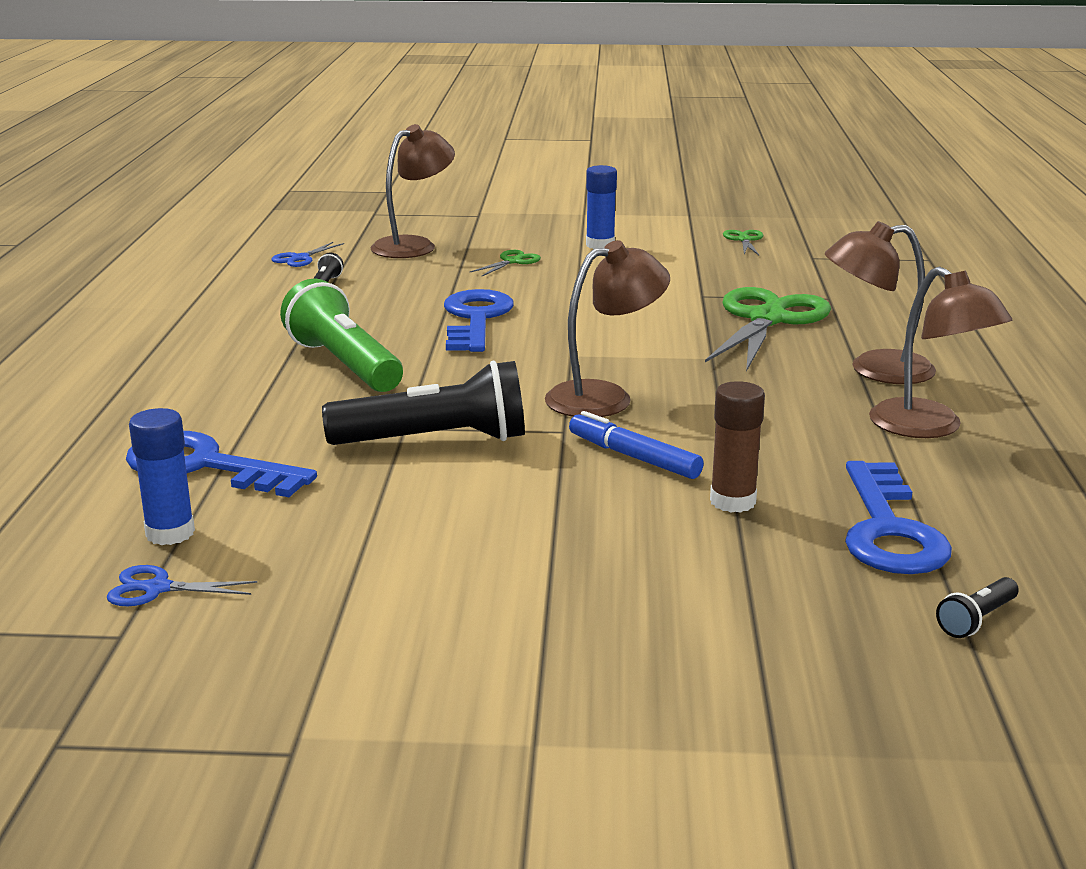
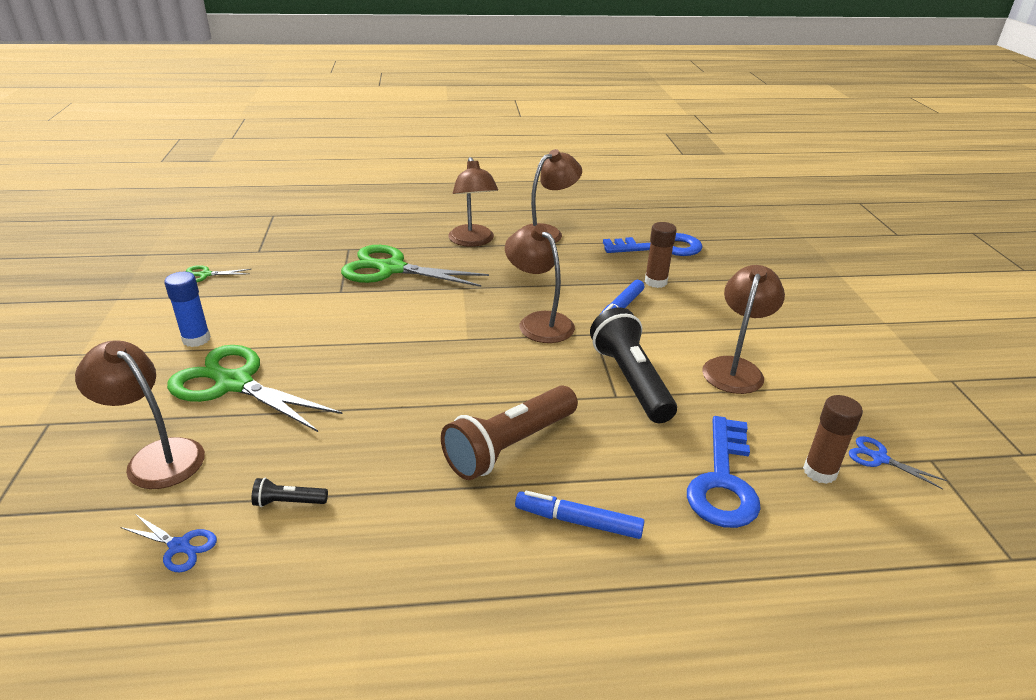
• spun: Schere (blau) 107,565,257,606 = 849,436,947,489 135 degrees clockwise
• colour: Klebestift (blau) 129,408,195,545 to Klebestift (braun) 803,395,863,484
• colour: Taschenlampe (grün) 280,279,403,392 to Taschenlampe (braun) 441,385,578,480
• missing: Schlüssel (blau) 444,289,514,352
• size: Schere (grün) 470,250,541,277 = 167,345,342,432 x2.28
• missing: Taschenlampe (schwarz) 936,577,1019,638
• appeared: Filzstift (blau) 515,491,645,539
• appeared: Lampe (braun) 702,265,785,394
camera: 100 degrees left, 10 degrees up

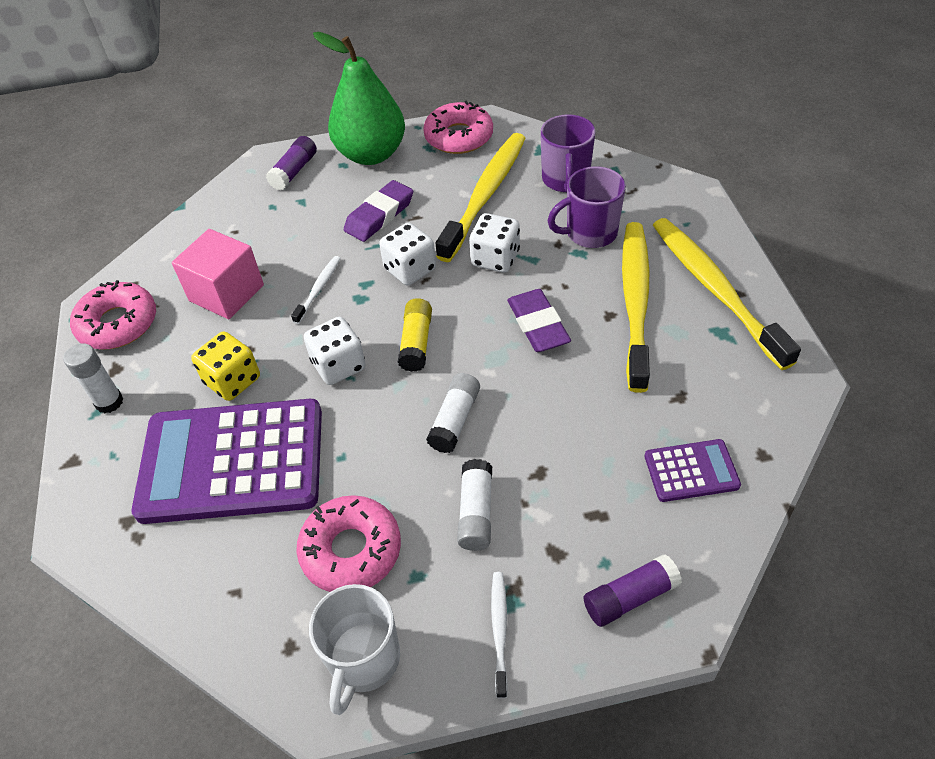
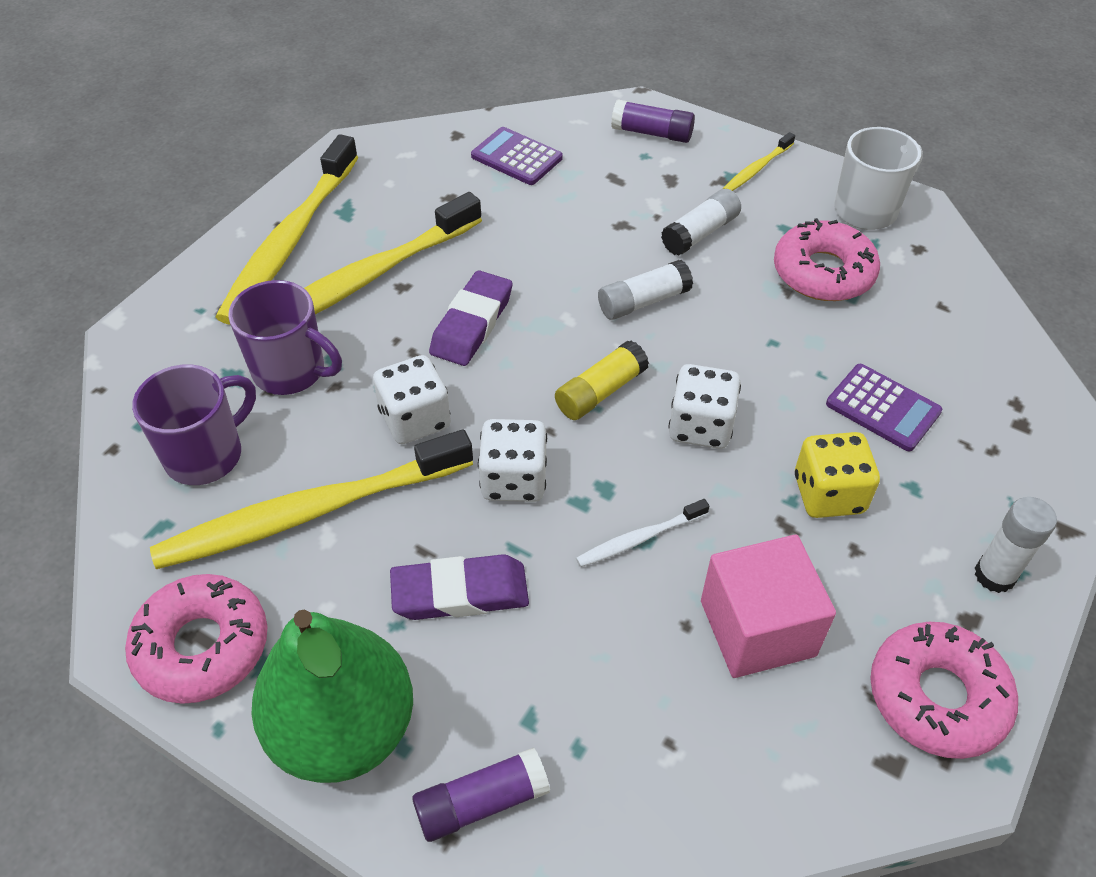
• size: Taschenrechner (lila) 132,399,322,524 = 826,364,942,451 x0.45
• colour: Zahnbürste (weiß) 491,572,508,698 to Zahnbürste (gelb) 723,132,795,191
camera: 140 degrees left, 0 degrees up

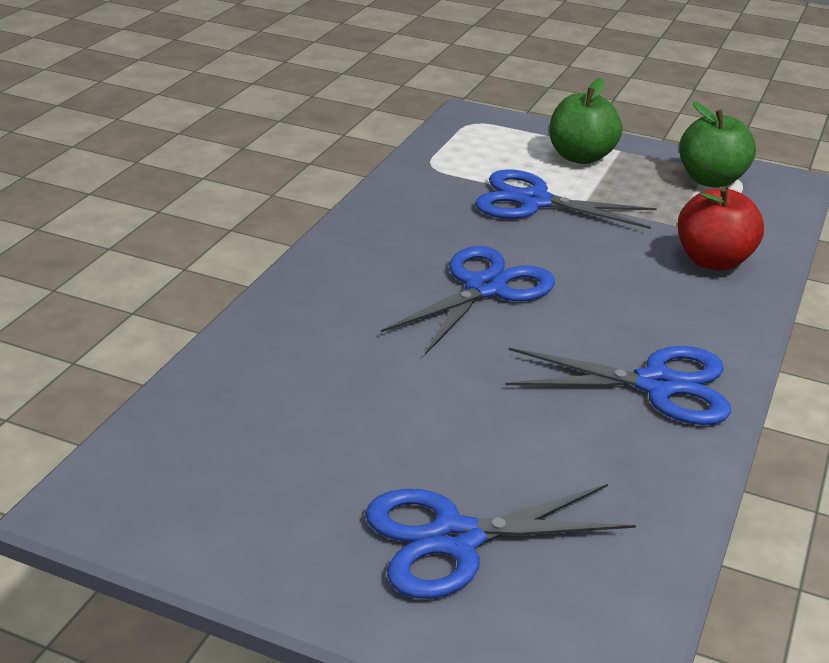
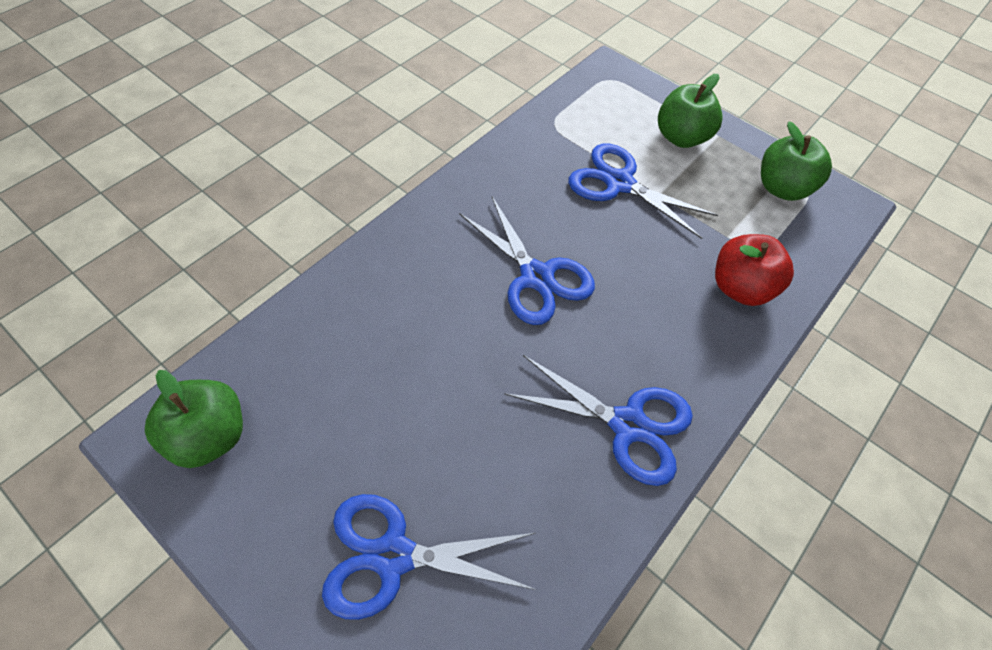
• spun: Schere (blau) 381,246,555,355 = 459,197,595,325 90 degrees clockwise
• appeared: Apfel (grün) 145,370,243,468
camera: 15 degrees right, 25 degrees up

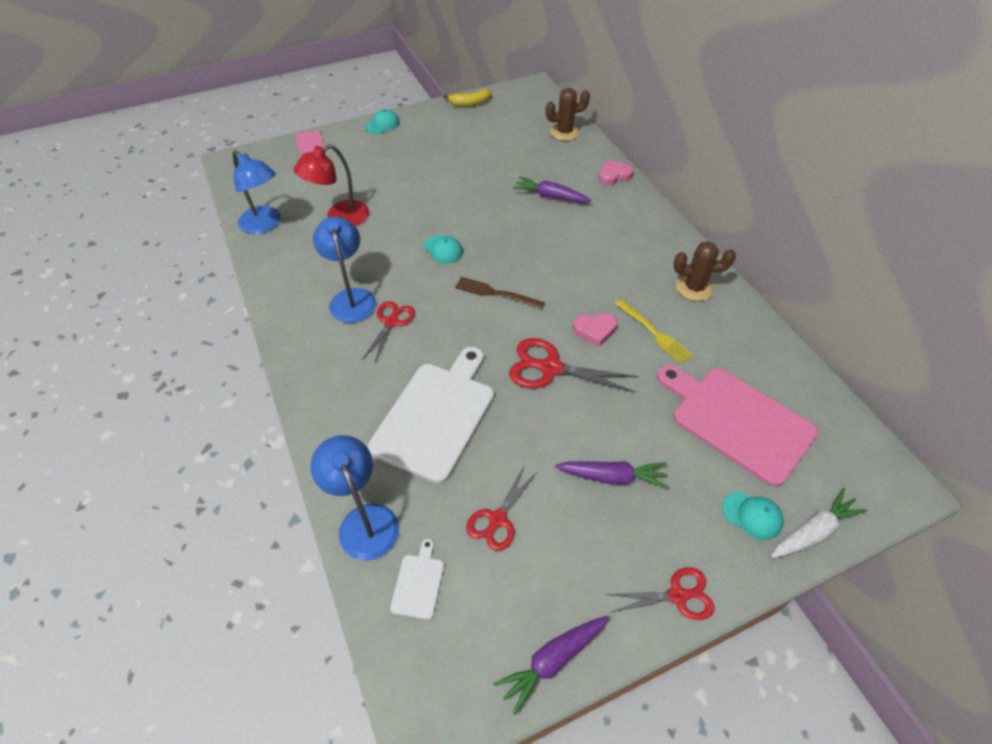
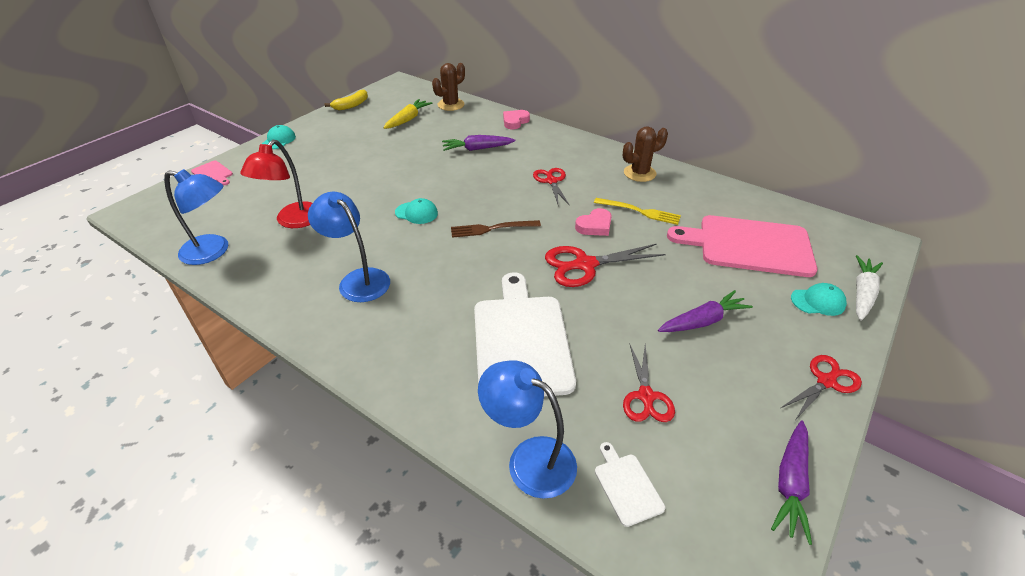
• relocated: Schere (rot) 362,301,415,362 to 533,168,570,206
• appeared: Karotte (gelb) 384,99,432,129
camera: 30 degrees left, 10 degrees down

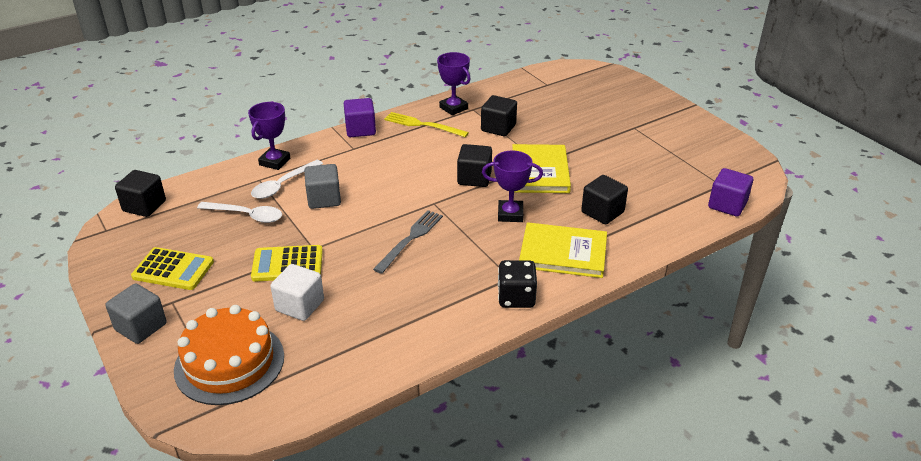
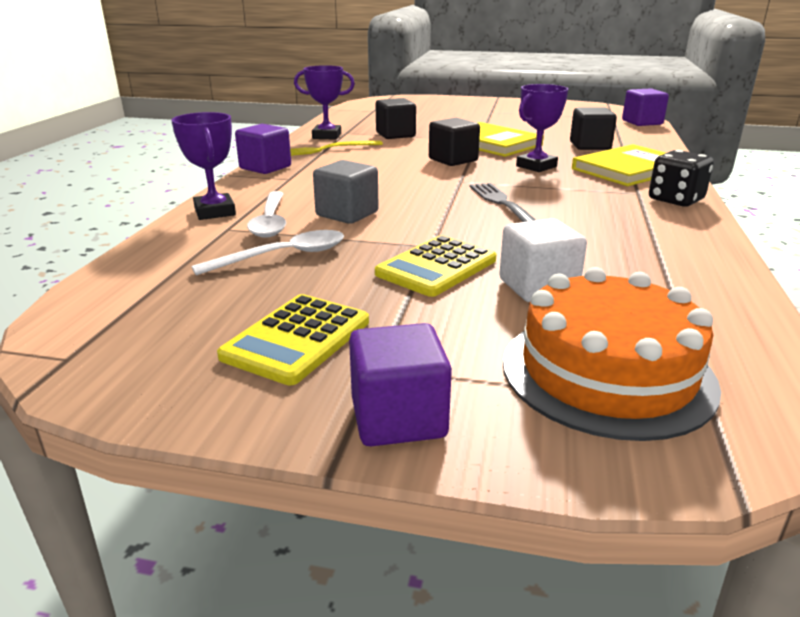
• colour: Kubus (grau) 106,283,167,344 to Kubus (lila) 349,323,452,446
• missing: Kubus (schwarz) 115,170,166,217
• spun: Taschenrechner (gelb) 131,247,214,290 = 217,294,369,385 150 degrees clockwise
camera: 45 degrees left, 10 degrees down

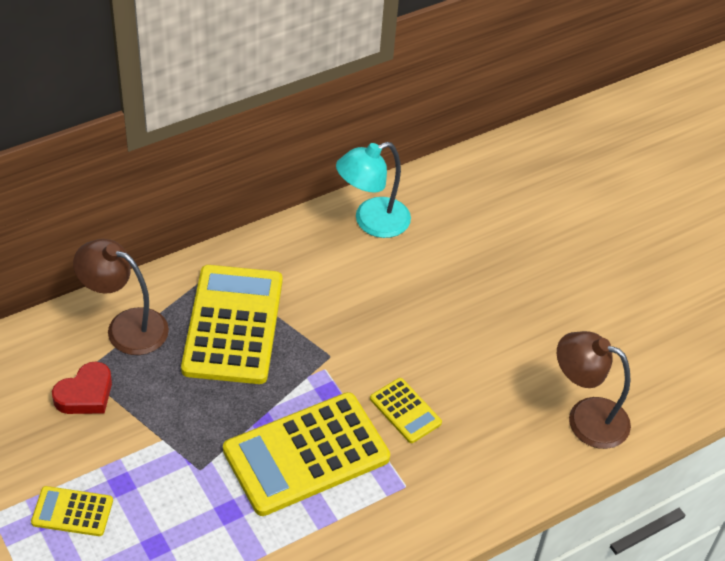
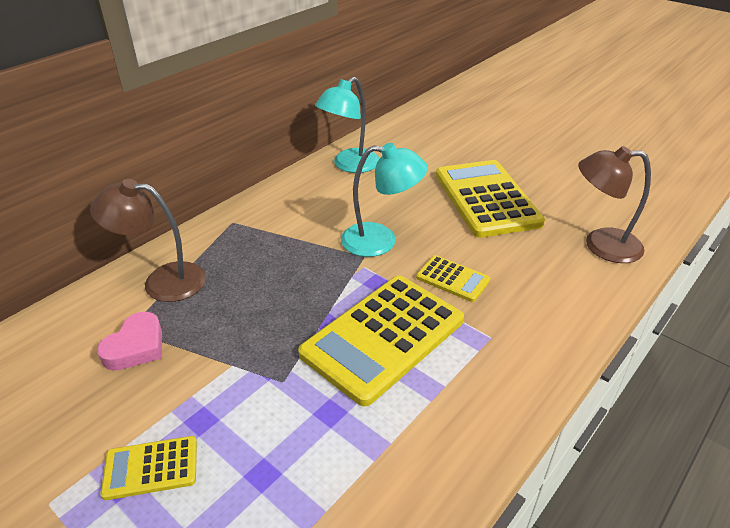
• colour: Herz (rot) 52,361,112,414 to Herz (rosa) 97,312,162,371
• relocated: Taschenrechner (gelb) 181,265,282,384 to 436,160,545,238
• appeared: Lampe (türkis) 341,143,428,257
camera: 15 degrees left, 10 degrees down

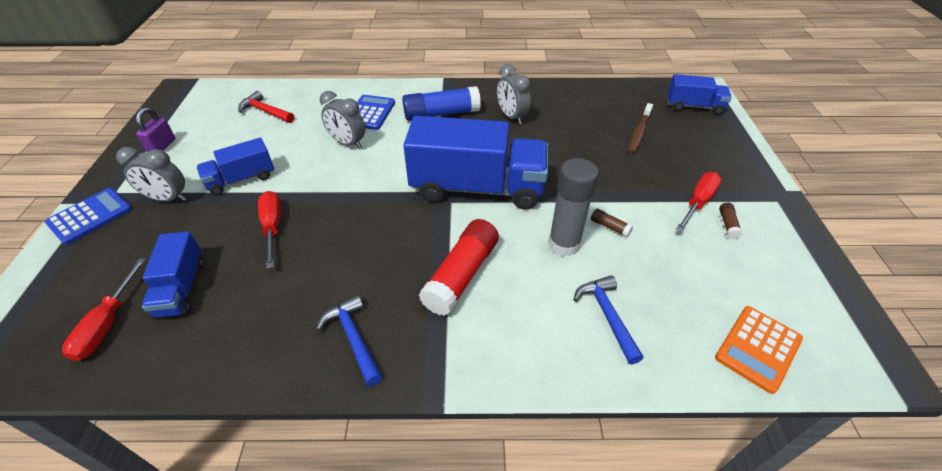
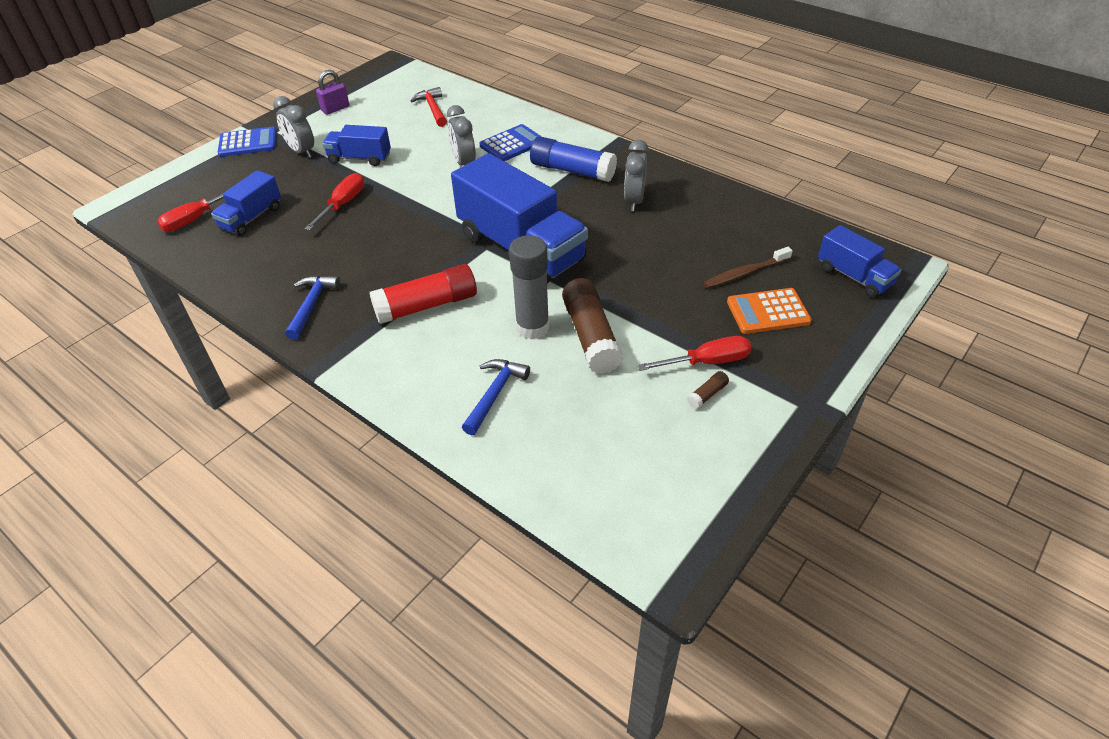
• size: Klebestift (braun) 591,209,633,237 = 562,278,623,374 x2.37
• relocated: Taschenrechner (orange) 715,306,803,394 to 727,288,812,334
camera: 40 degrees right, 0 degrees up

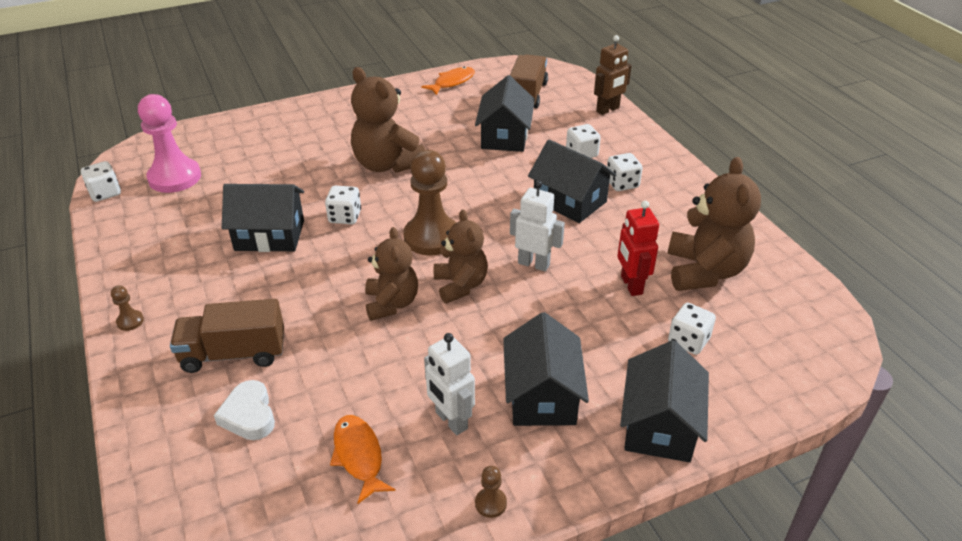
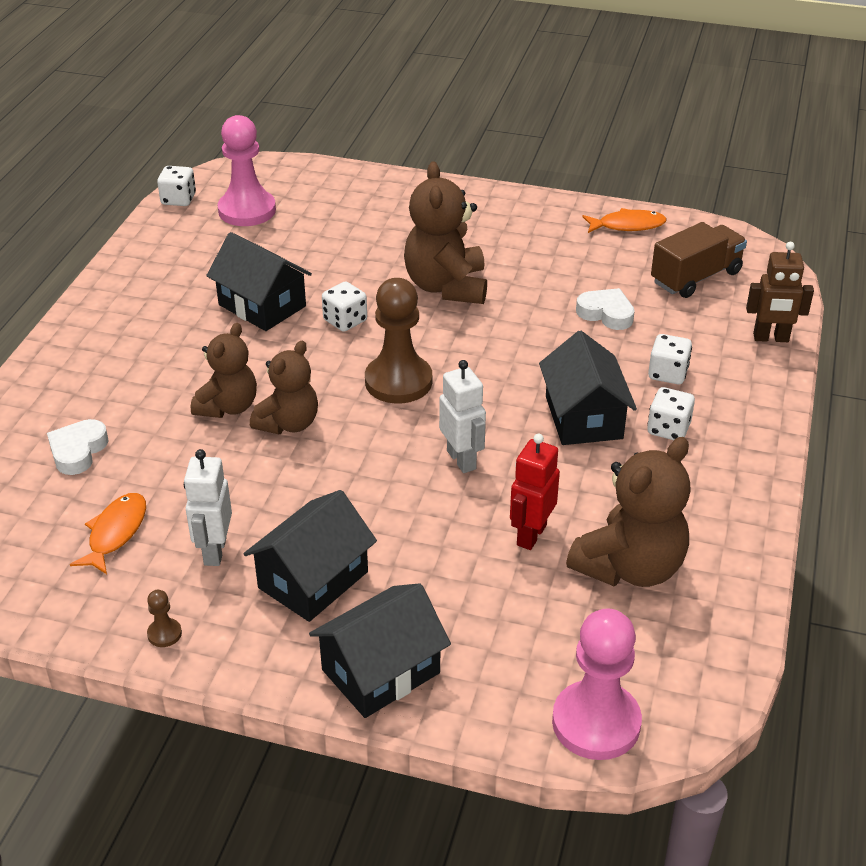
• missing: Bauer (braun) 111,285,144,331
• missing: Lastwagen (braun) 170,299,284,373
• relocated: Teddybär (braun) 434,209,488,303 to 191,323,257,418
• exchanged: Haus (schwarz) 475,75,535,152 to Herz (weiß) 576,288,635,330
• missing: Spielwürfel (weiß) 668,303,716,355
• appeared: Bauer (rosa) 552,609,642,760
camera: 40 degrees right, 0 degrees up

